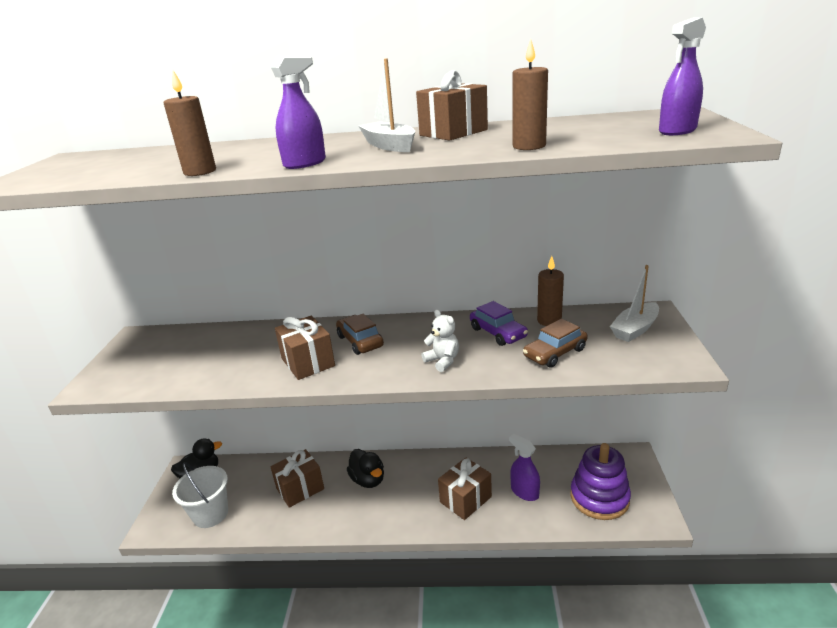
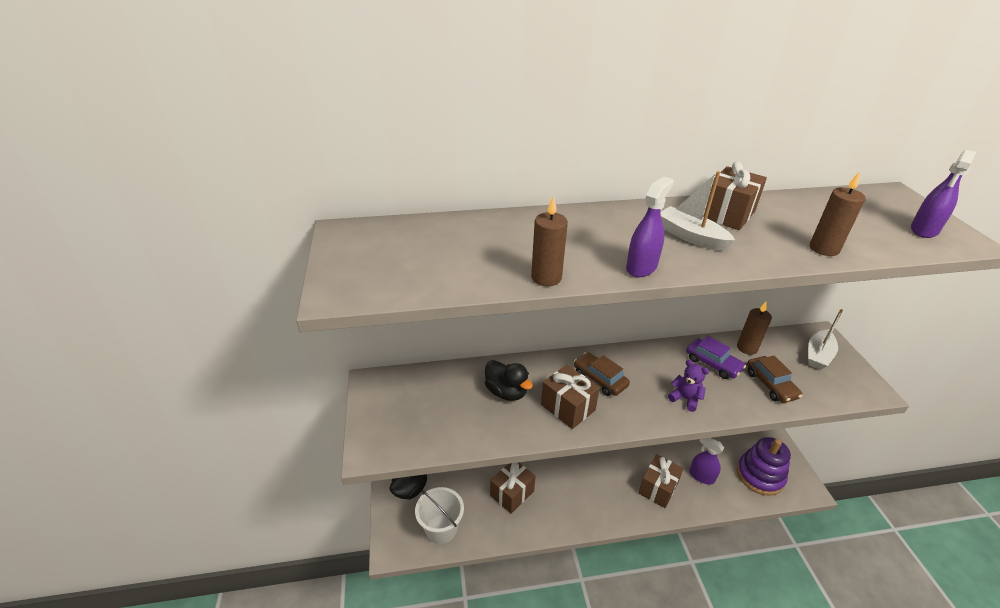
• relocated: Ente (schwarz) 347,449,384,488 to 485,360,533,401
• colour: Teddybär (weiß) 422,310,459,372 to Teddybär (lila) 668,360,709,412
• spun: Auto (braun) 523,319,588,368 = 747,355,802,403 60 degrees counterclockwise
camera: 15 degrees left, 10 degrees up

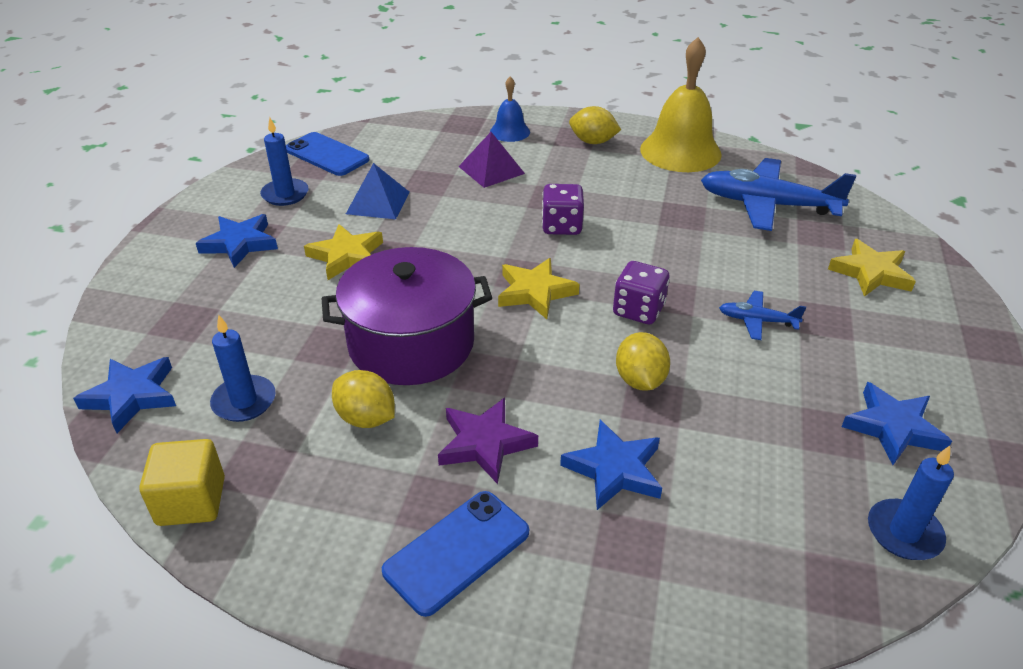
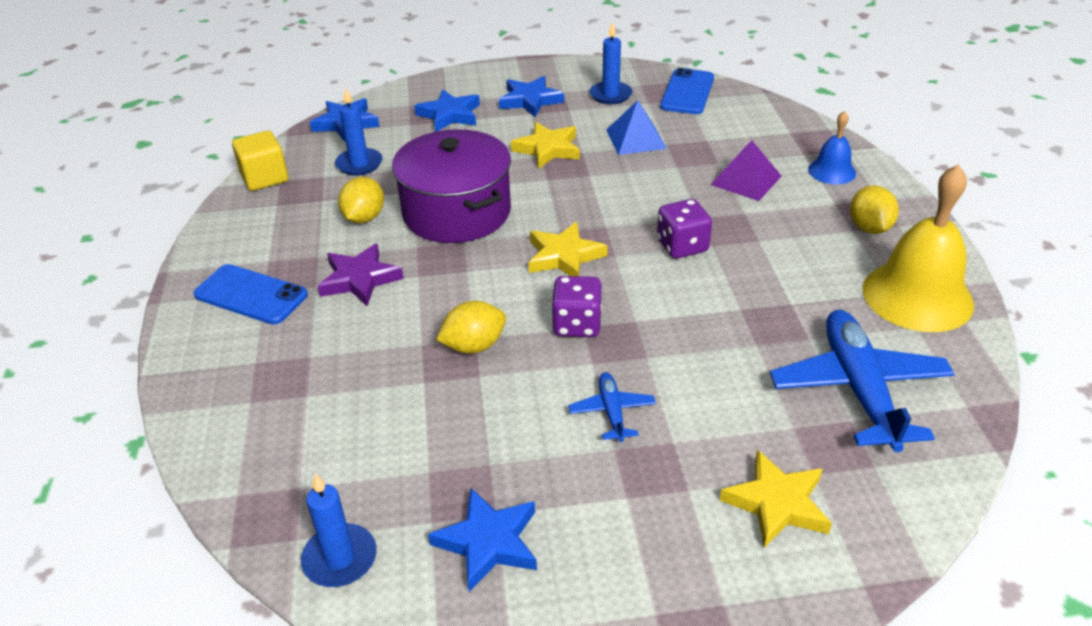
• relocated: Stern (blau) 560,420,662,510 to 414,89,480,132
camera: 70 degrees right, 0 degrees up

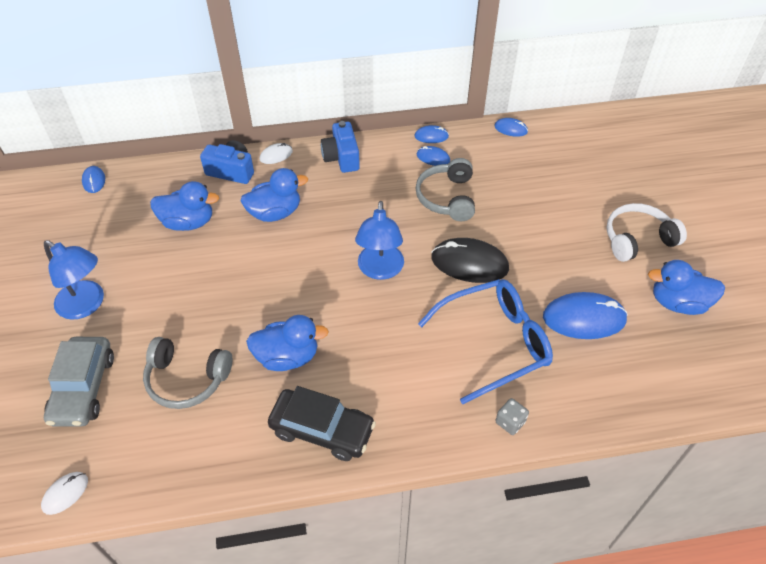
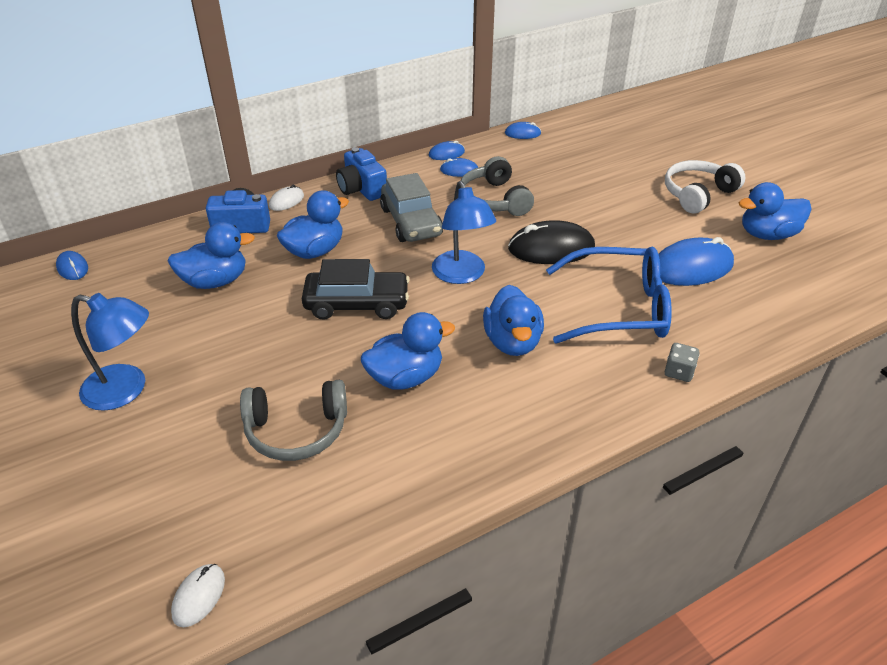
• relocated: Auto (grau) 44,337,114,427 to 380,173,443,242
• relocated: Auto (schwarz) 268,386,376,461 to 302,259,410,320
• spun: Brille (blau) 418,279,553,404 = 546,247,672,344 45 degrees clockwise
• appeared: Ente (blau) 483,285,544,356
camera: 20 degrees left, 10 degrees down

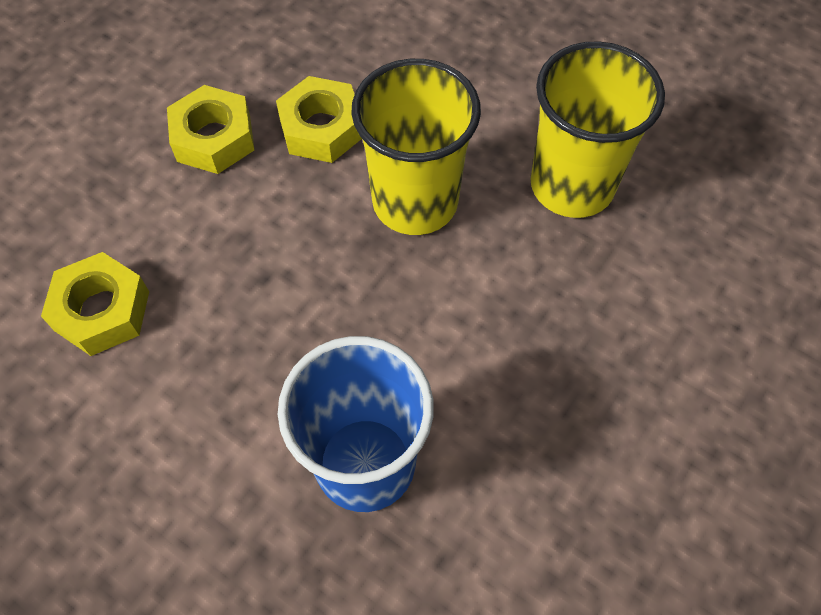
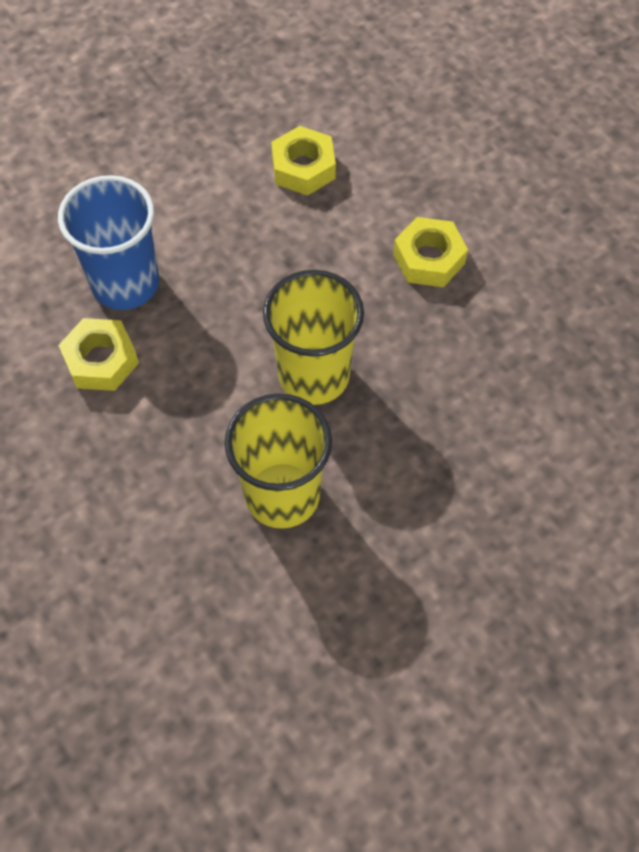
• relocated: Sechskantmutter (gelb) 276,76,362,163 to 58,318,139,391
camera: 110 degrees right, 0 degrees up

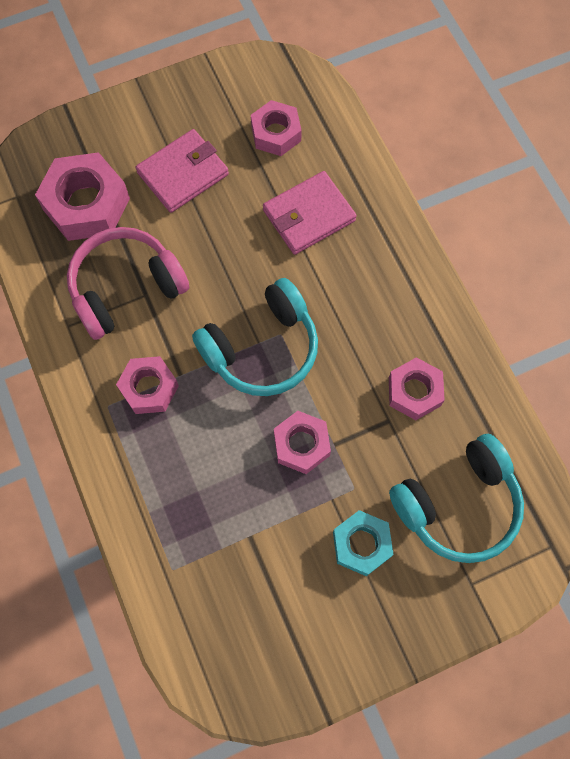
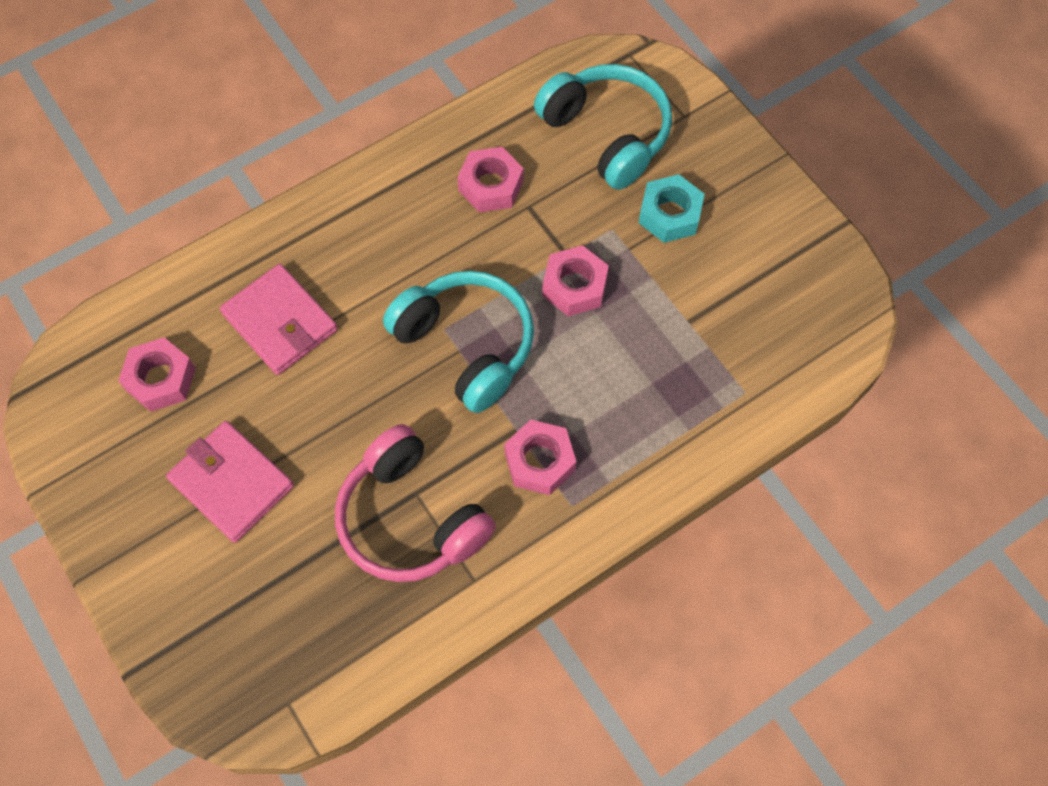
• missing: Sechskantmutter (rosa) 35,152,130,241
camera: 100 degrees left, 5 degrees down

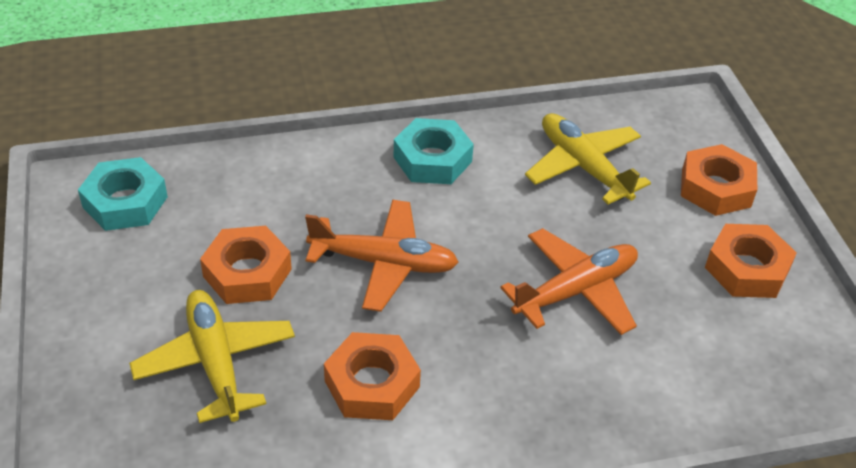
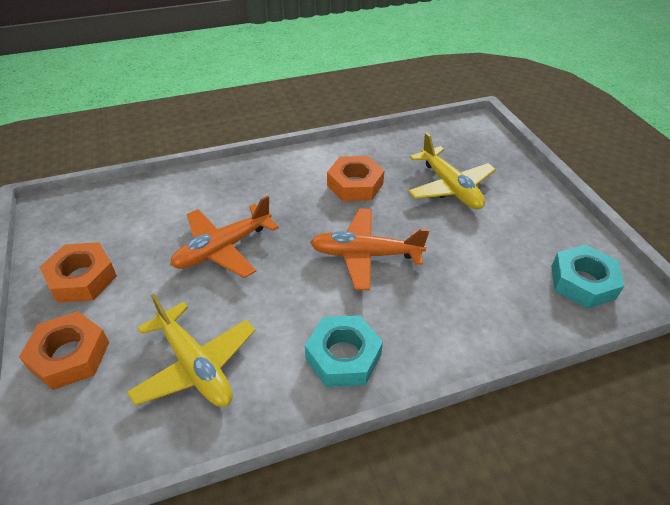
• missing: Sechskantmutter (orange) 200,226,292,304
camera: 175 degrees right, 0 degrees up

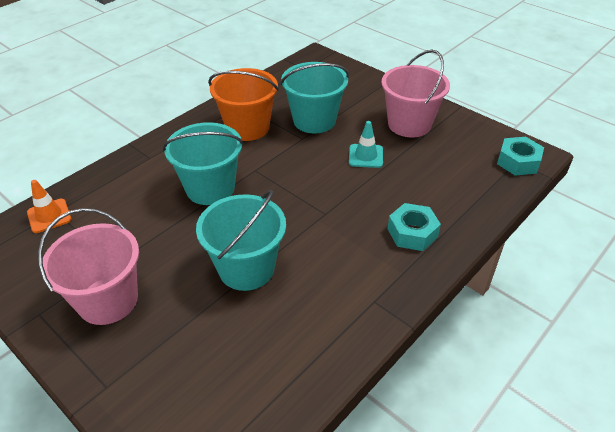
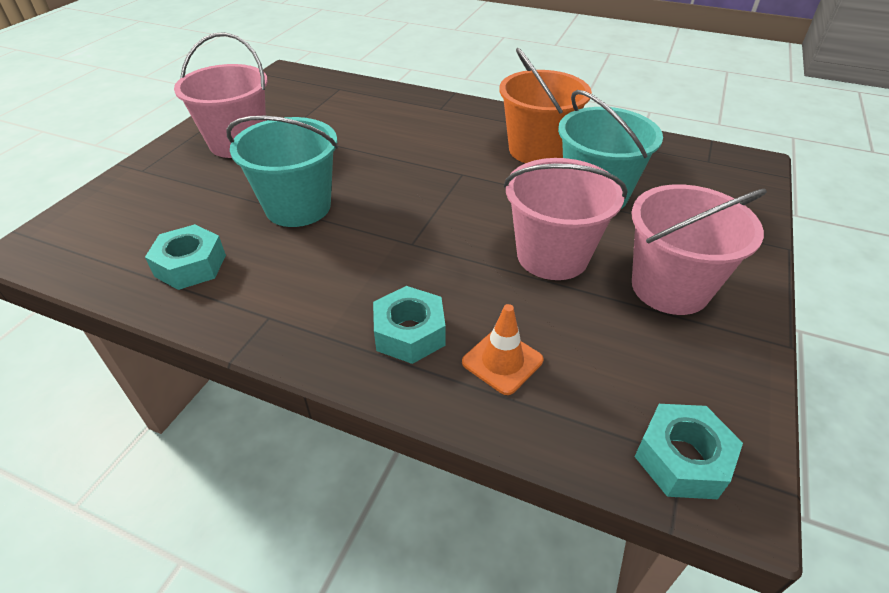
• relocated: Leitkegel (orange) 27,180,71,233 to 462,304,543,395
• missing: Eimer (türkis) 162,122,244,205
• exchanged: Leitkegel (türkis) 349,121,383,168 to Eimer (rosa) 504,158,628,280
• appeared: Sechskantmutter (türkis) 145,224,226,290
camera: 70 degrees right, 0 degrees up

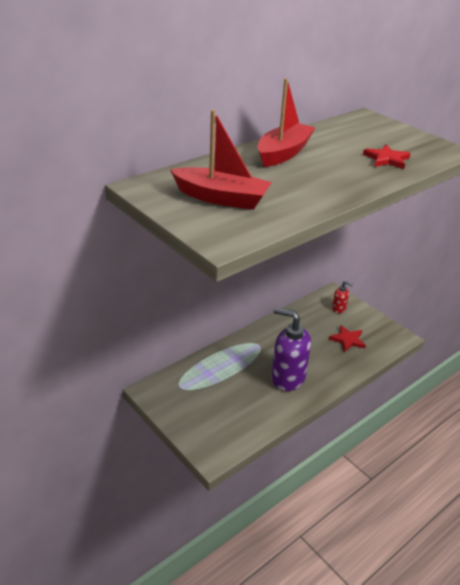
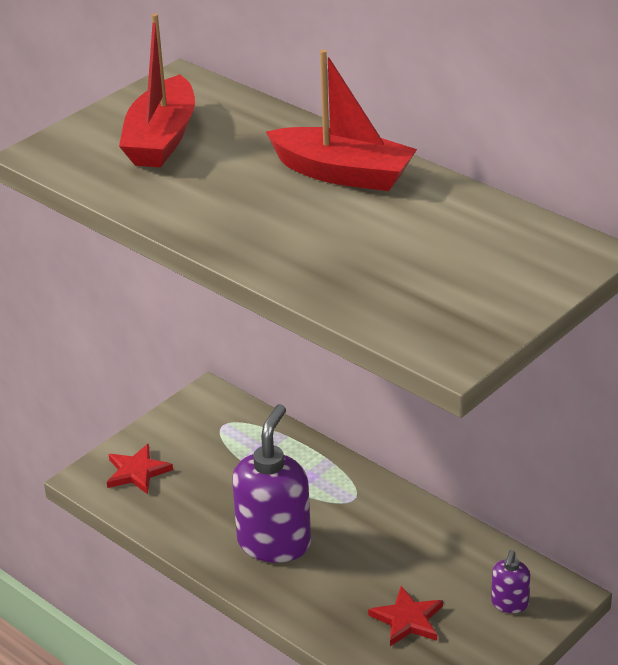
• colour: Seifenspender (rot) 332,281,353,313 to Seifenspender (lila) 491,550,530,613
• relocated: Stern (rot) 363,145,411,169 to 107,444,173,494
camera: 85 degrees right, 0 degrees up

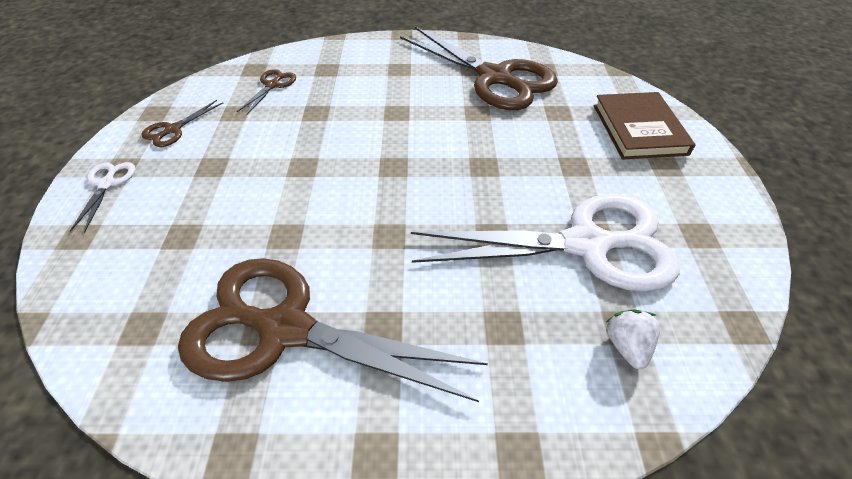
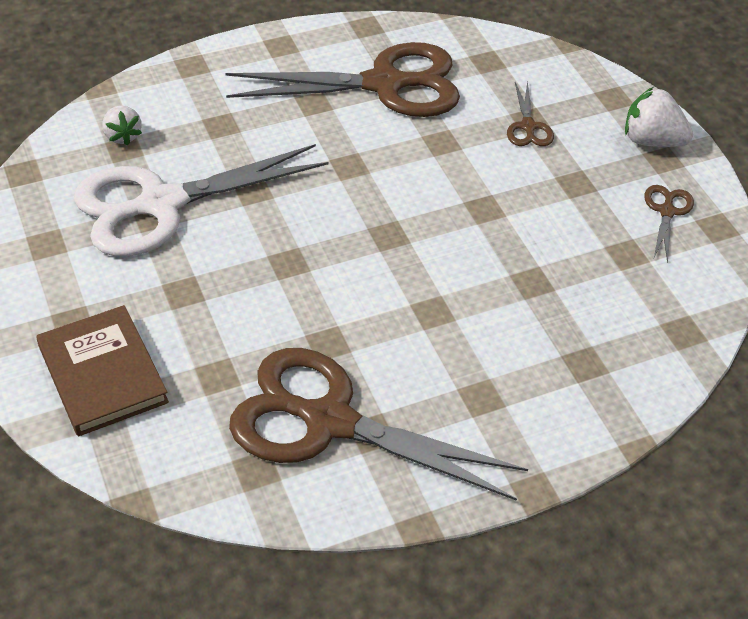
• exchanged: Schere (weiß) 69,162,135,233 to Erdbeere (weiß) 625,87,693,147
• relocated: Schere (braun) 237,69,296,115 to 507,80,554,146
camera: 155 degrees right, 0 degrees up

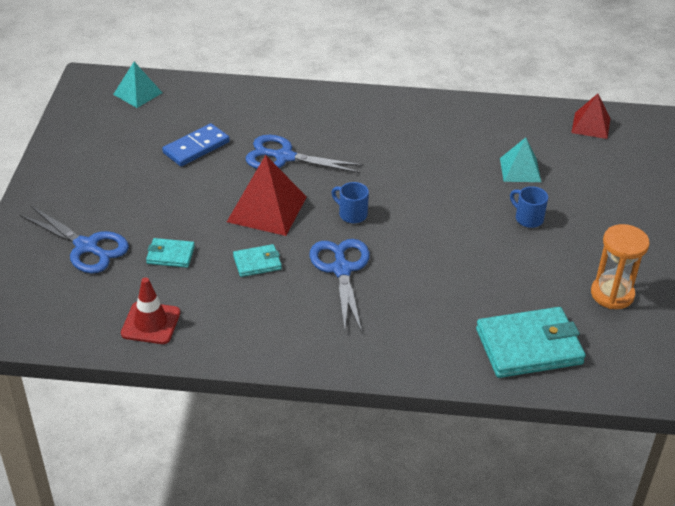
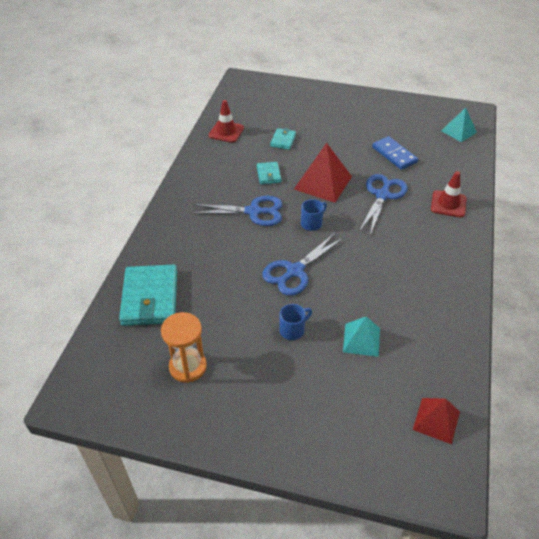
• relocated: Schere (blau) 19,205,129,274 to 262,233,344,296
• appeared: Leitkegel (rot) 431,171,467,218
camera: 100 degrees right, 5 degrees up

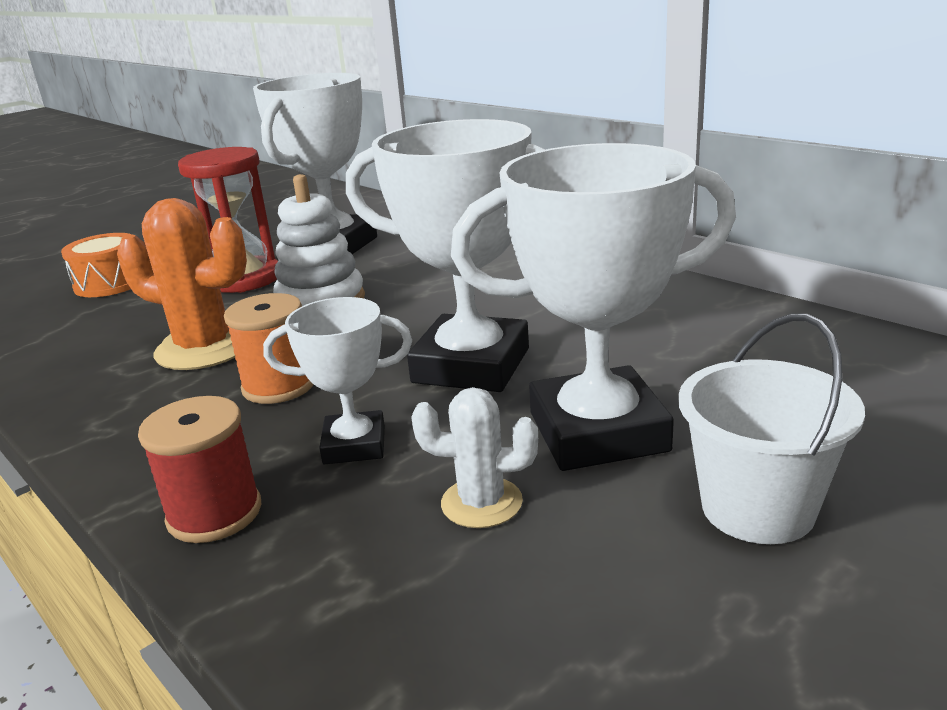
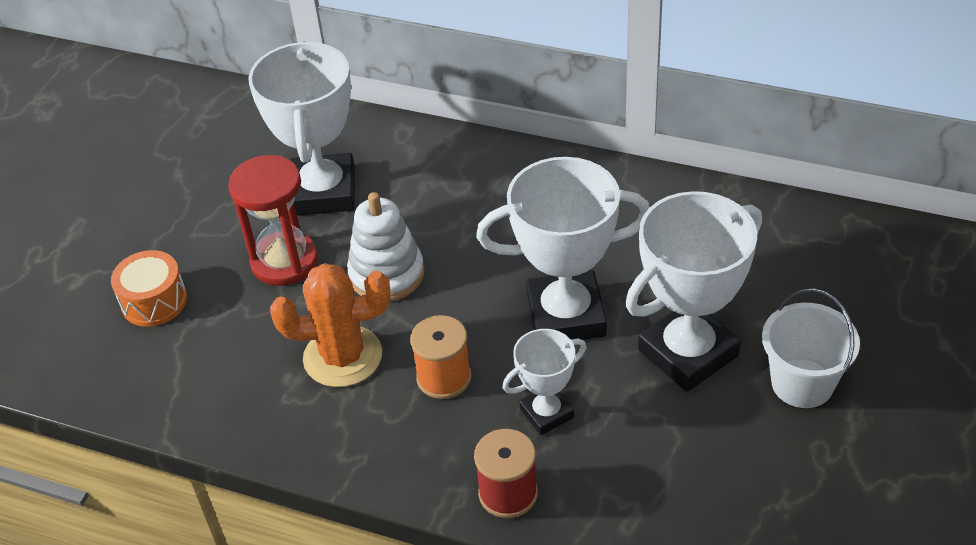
• missing: Kaktus (weiß) 411,387,538,528
camera: 25 degrees left, 20 degrees up

